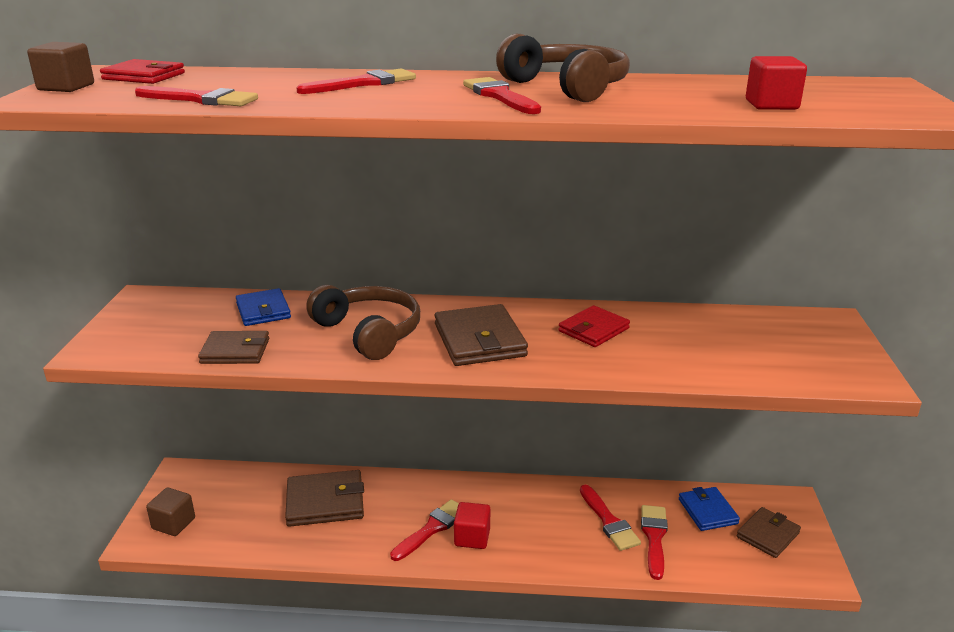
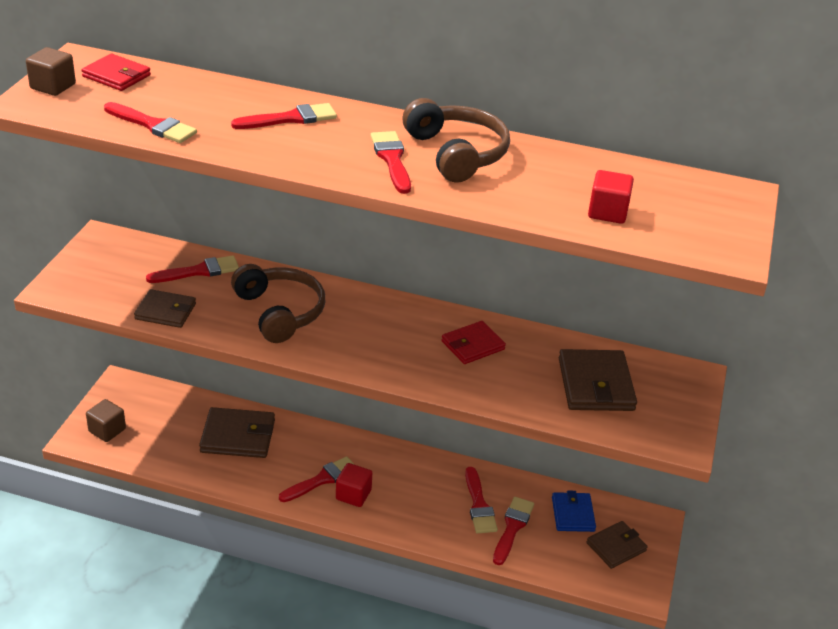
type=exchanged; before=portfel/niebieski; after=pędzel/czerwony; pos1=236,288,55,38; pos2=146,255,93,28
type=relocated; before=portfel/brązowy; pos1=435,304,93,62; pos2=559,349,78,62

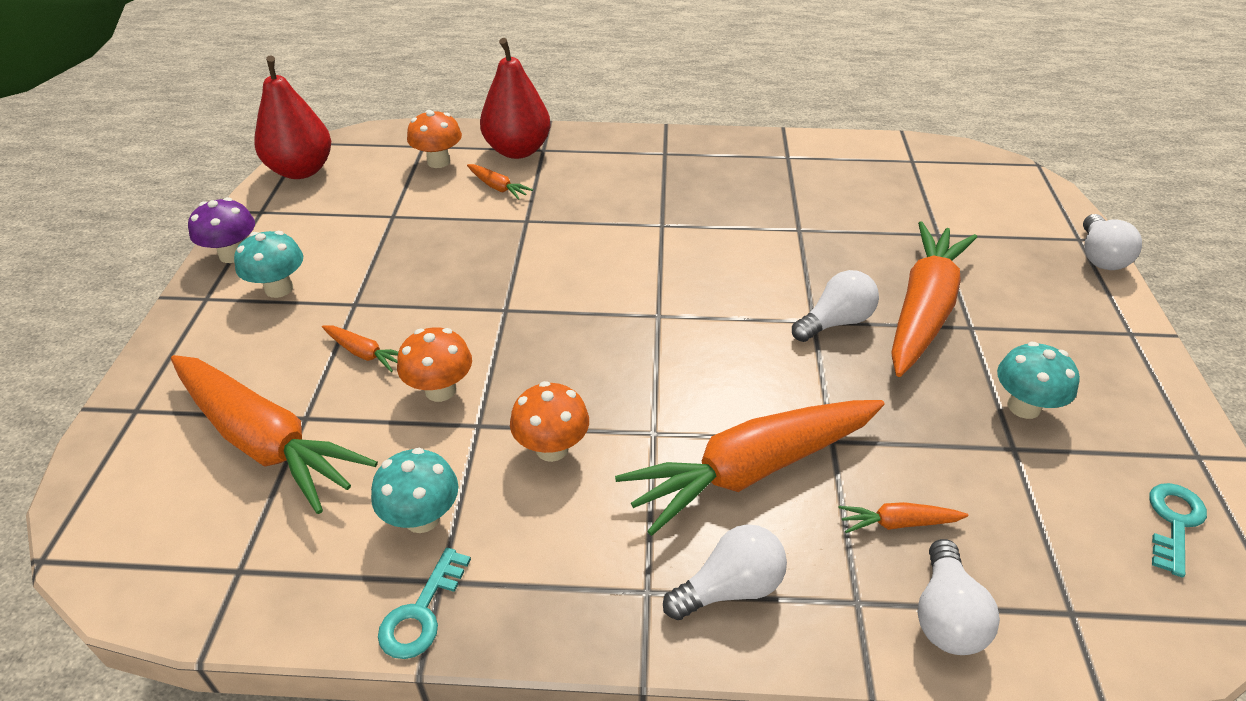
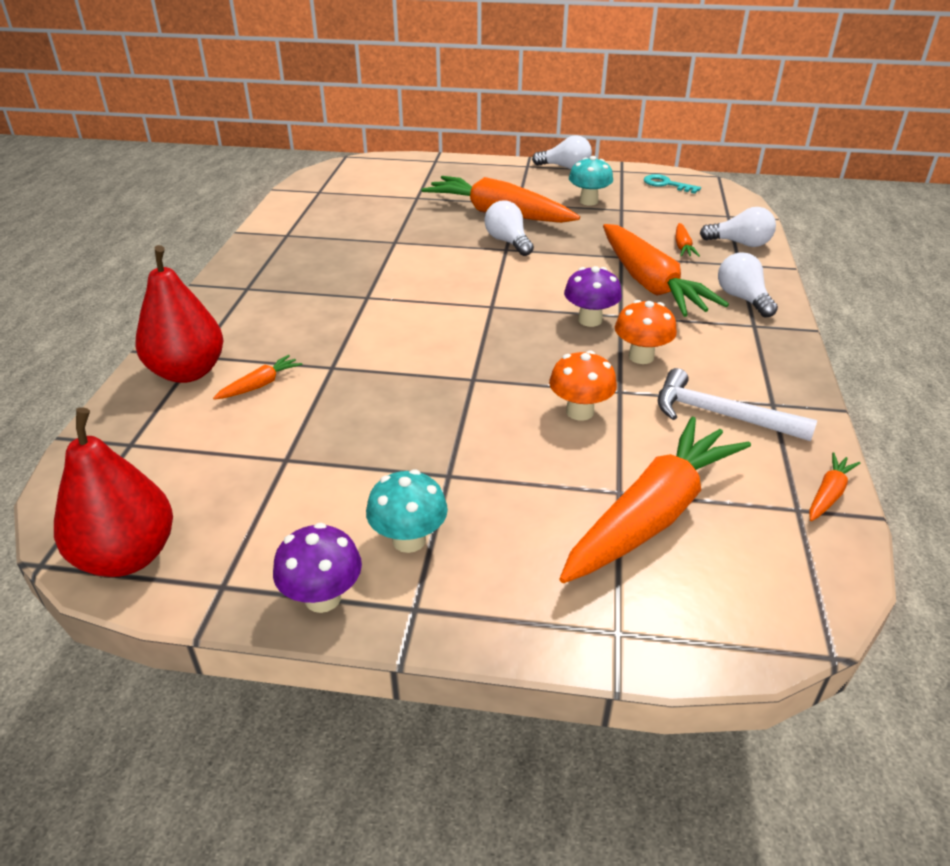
type=relocated; before=żarówka/biały; pos1=1083,214,59,56; pos2=532,135,60,34
type=appeared; after=grzyb/fioletowy; pos2=564,266,58,61
type=exchanged; before=grzyb/turkusowy; after=młotek/biały; pos1=371,448,87,85; pos2=658,368,159,73
type=relocated; before=marchewka/pomarańczowy; pos1=322,325,76,47; pos2=809,452,52,69
type=missing; before=klucz/turkusowy; pos1=378,548,93,111
type=missing; before=grzyb/pomarańczowy; pos1=407,110,55,58

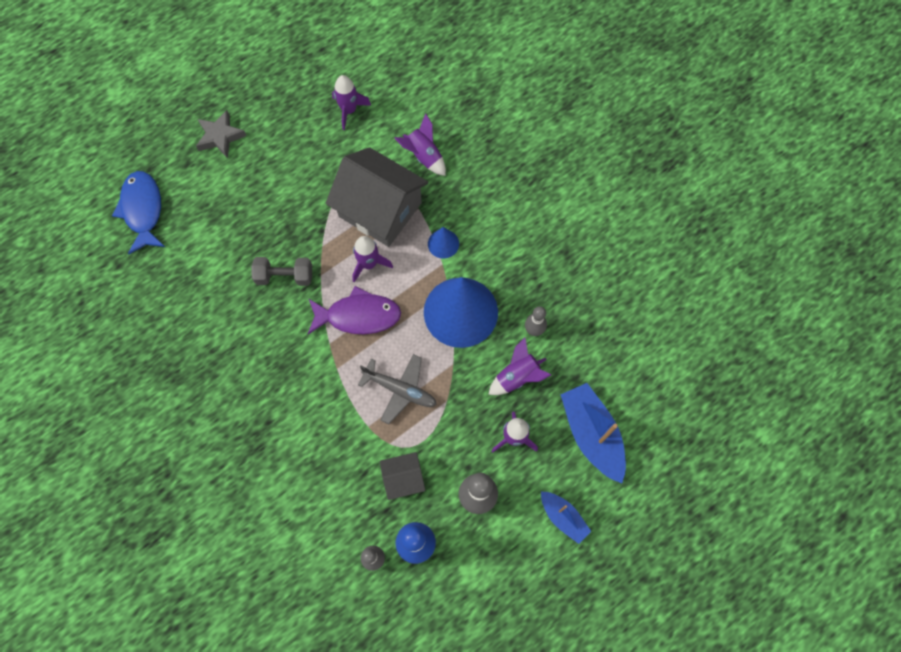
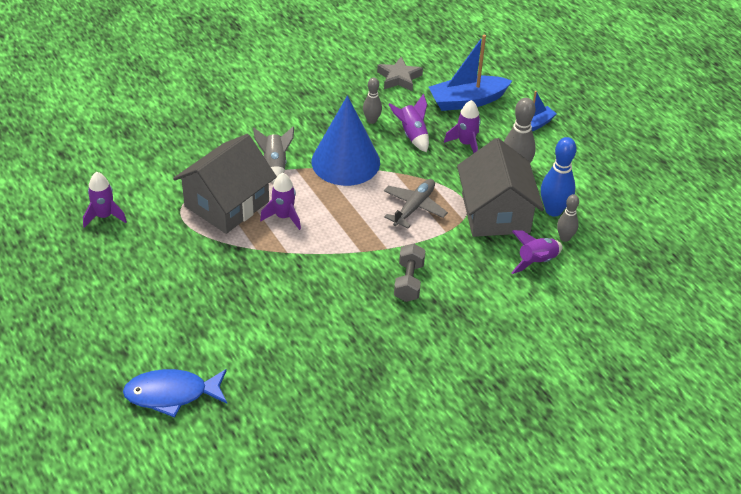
type=exchanged; before=stożek/niebieski; after=rakieta/szary; pos1=428,227,31,31; pos2=253,126,41,57
type=relocated; before=gwiazda/szary; pos1=196,110,50,48; pos2=377,57,46,34
type=relocated; before=hantel/szary; pos1=251,257,61,29; pos2=394,243,31,59
type=size; before=domek/szary; pos1=380,452,46,48; pos2=457,138,87,99; scale=2.09
type=relocated; before=rakieta/fioletowy; pos1=394,113,52,63; pos2=511,230,52,44
type=missing; before=ryba/fioletowy; pos1=308,286,93,48

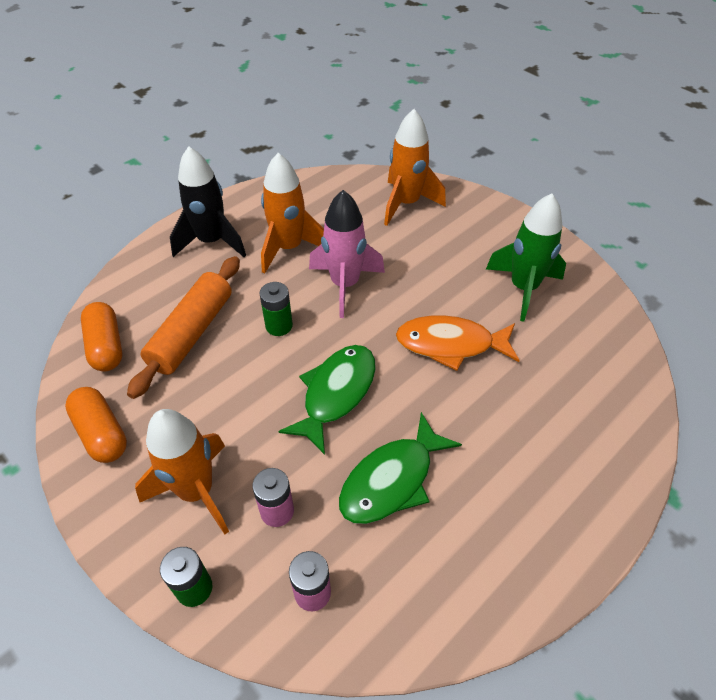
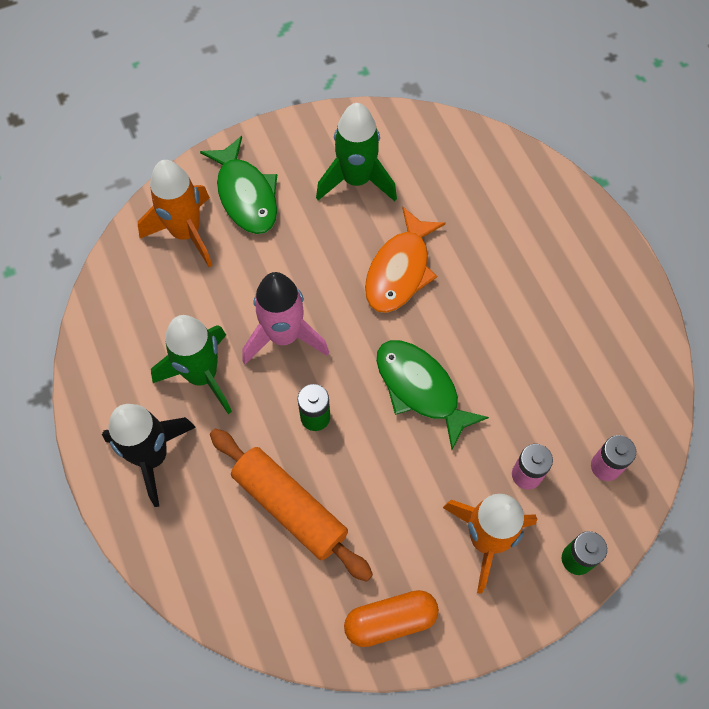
type=colour; before=rakieta/pomarańczowy; after=rakieta/zielony; pos1=261,153,63,121; pos2=151,315,81,99
type=relocated; before=ryba/zielony; pos1=339,412,123,112; pos2=200,136,77,98
type=missing; before=kapsułka/pomarańczowy; pos1=81,302,41,69

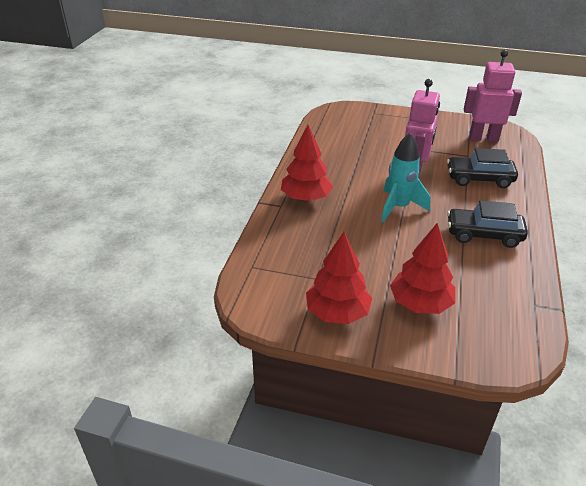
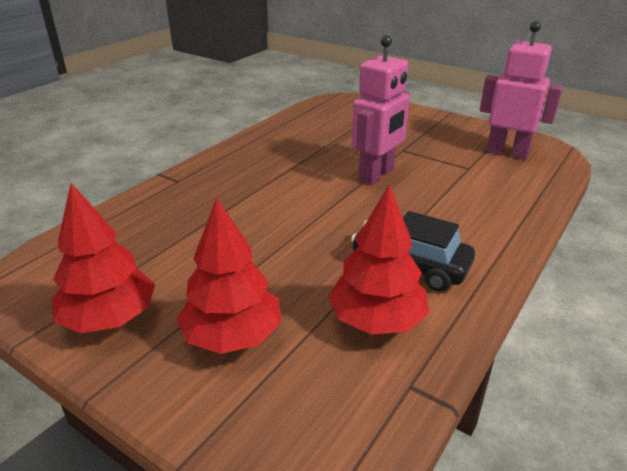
type=relocated; before=drzewko/czerwony; pos1=281,125,52,77; pos2=328,185,101,149
type=missing; before=rakieta/turkusowy; pos1=381,133,50,90
type=missing; before=samochód/czarny; pos1=447,148,71,40

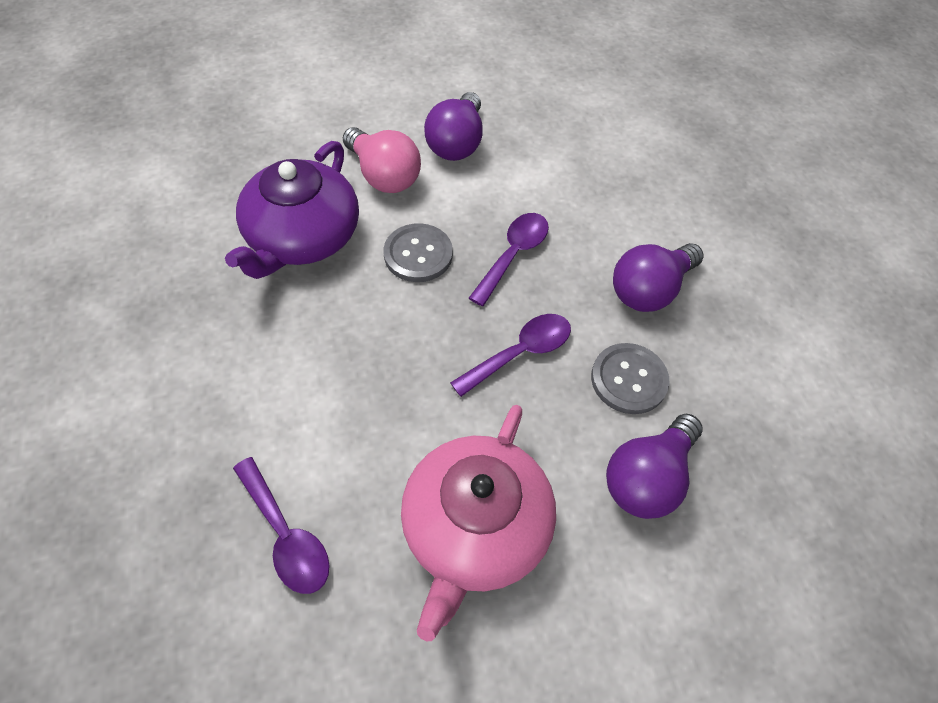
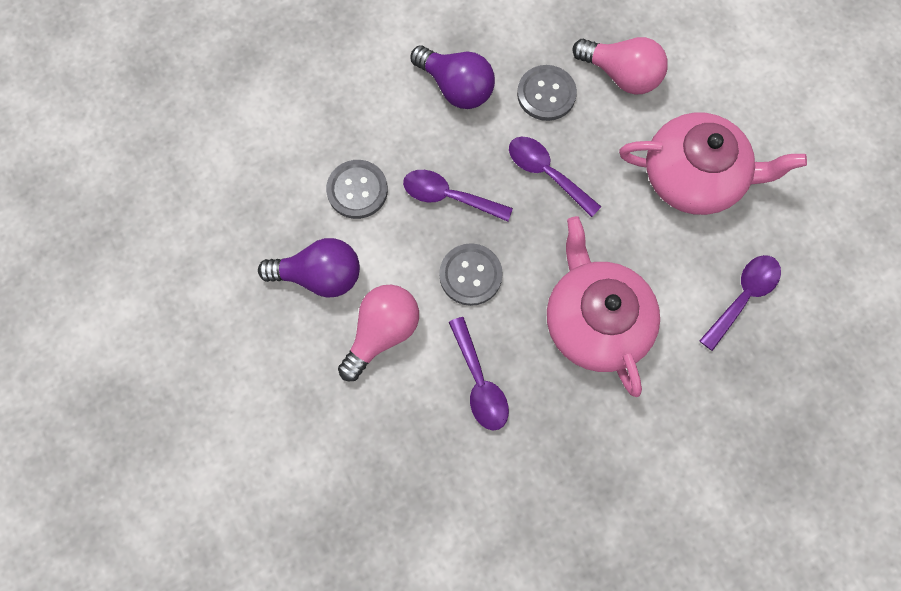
type=appeared; after=guzik/szary; pos2=326,160,62,59
type=exchanged; before=imbryk/fioletowy; after=łyżka/fioletowy; pos1=225,141,134,138; pos2=449,317,60,113
type=appeared; after=imbryk/różowy; pos2=547,216,113,181
type=colour; before=żarówka/fioletowy; after=żarówka/różowy; pos1=606,414,97,105; pos2=573,37,95,58

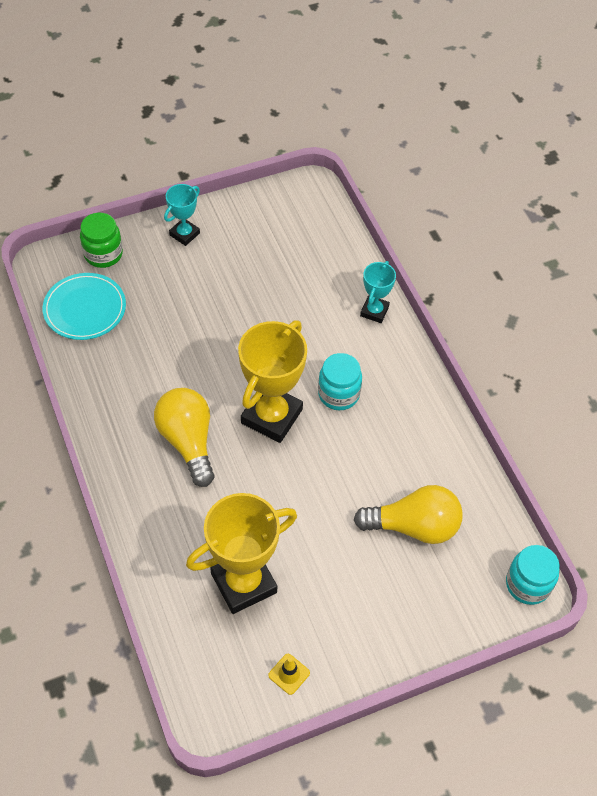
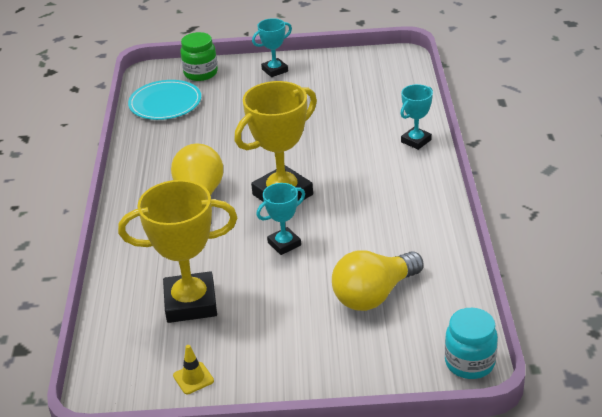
type=appeared; after=puchar/turkusowy; pos2=256,183,49,72
type=spun; before=żarówka/żółty; pos1=354,485,109,59; pos2=332,250,92,61; turn=120
type=missing; before=słoik/turkusowy; pos1=318,353,44,57

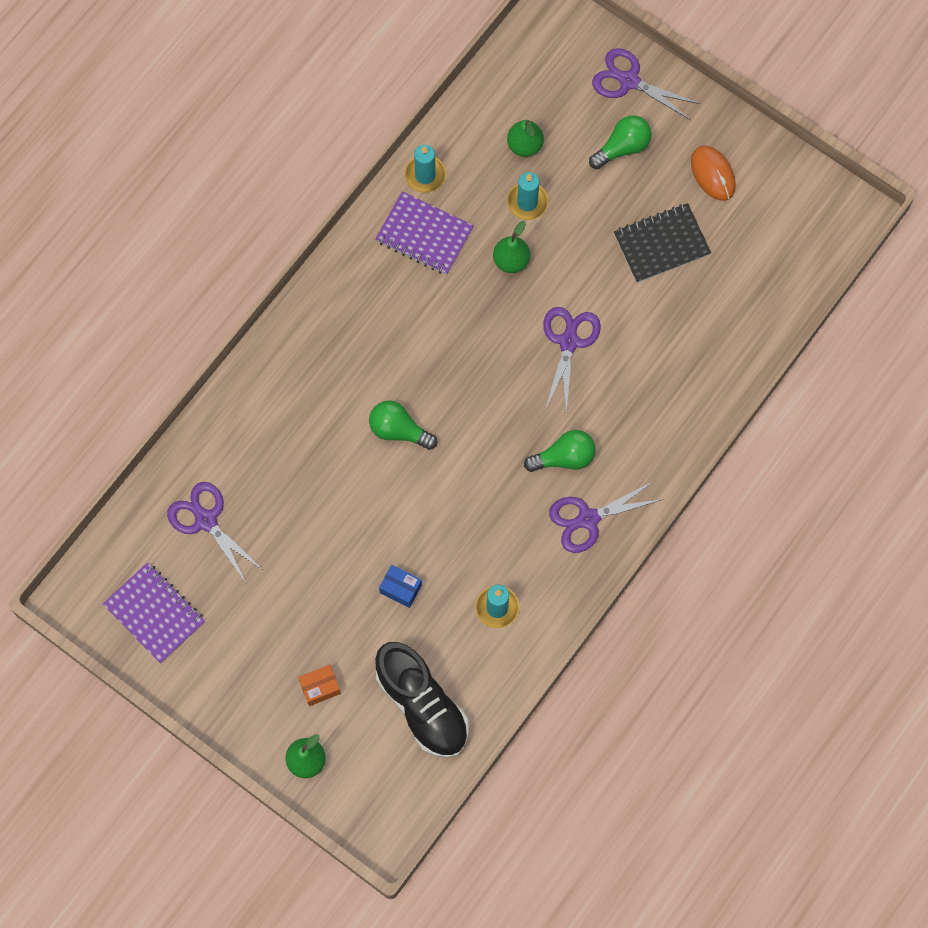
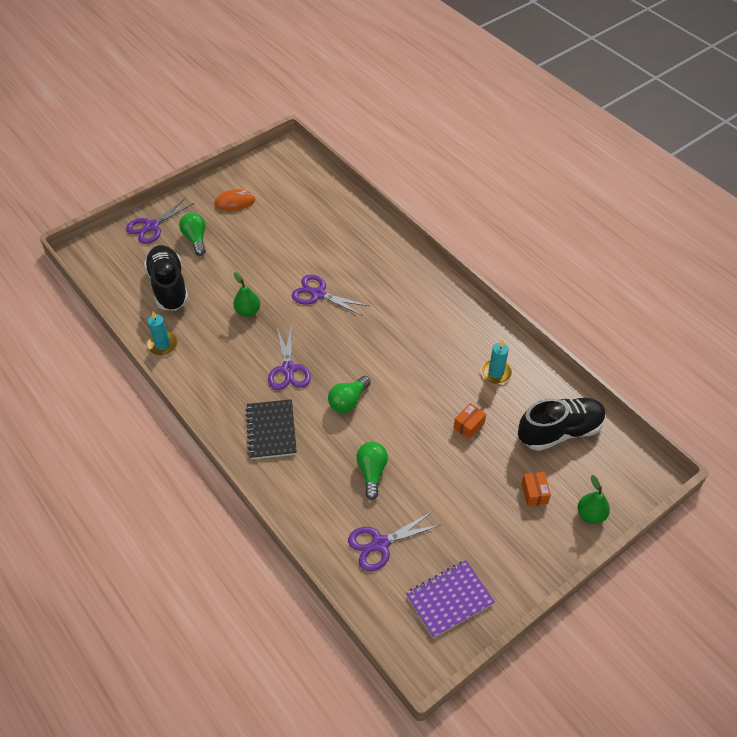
type=exchanged; before=gruszka/zielony; after=but/czarny; pos1=507,120,37,37; pos2=144,245,45,66
type=relocated; before=zeszyt/czarny; pos1=614,203,97,80; pos2=246,399,51,60
type=relocated; before=nożyczki/fioletowy; pos1=549,481,115,72; pos2=268,325,43,65
type=relocated; before=żarówka/zielony; pos1=524,430,72,42; pos2=356,442,32,58
type=colour; before=pudełko/niebieski; after=pudełko/pomarańczowy; pos1=379,565,43,43; pos2=453,403,33,36
type=missing; before=zeszyt/fioletowy; pos1=375,191,99,84
type=missing; before=świeca/turkusowy; pos1=507,172,41,48

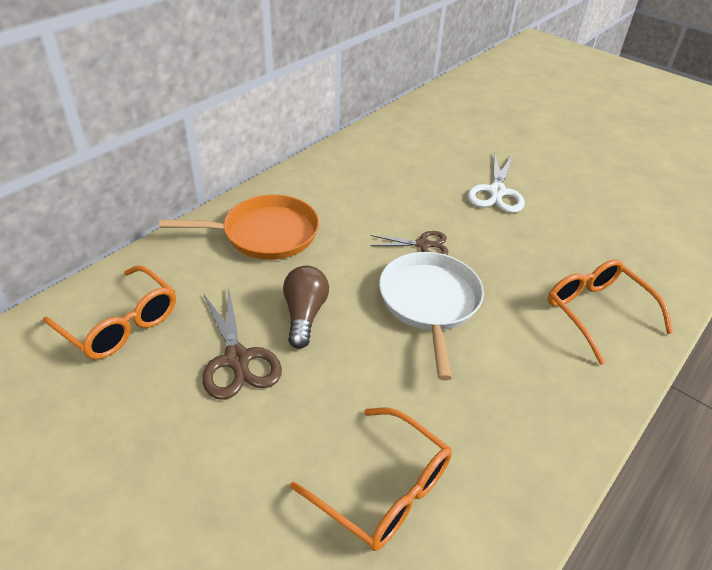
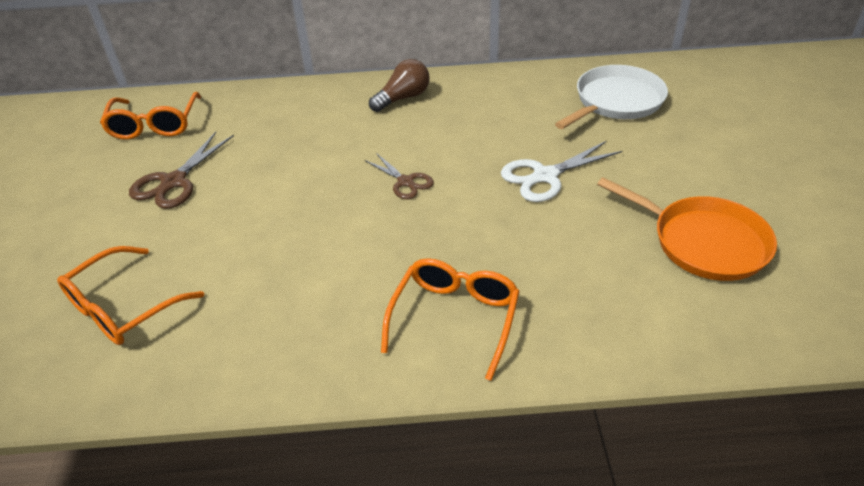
type=spun; before=okulary/pomarańczowy; pos1=290,408,162,143; pos2=57,246,147,99; turn=45
type=relocated; before=żarówka/brązowy; pos1=283,266,46,83; pos2=369,59,60,53
type=relocated; before=patelnia/biały; pos1=379,252,105,128; pos2=555,65,113,64
type=relocated; before=patelnia/pomarańczowy; pos1=159,195,160,65; pos2=597,177,180,104

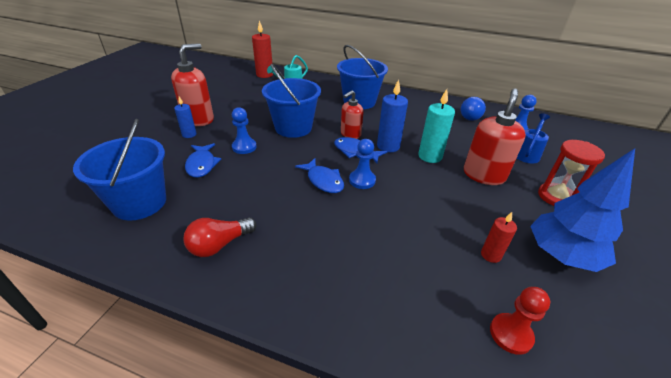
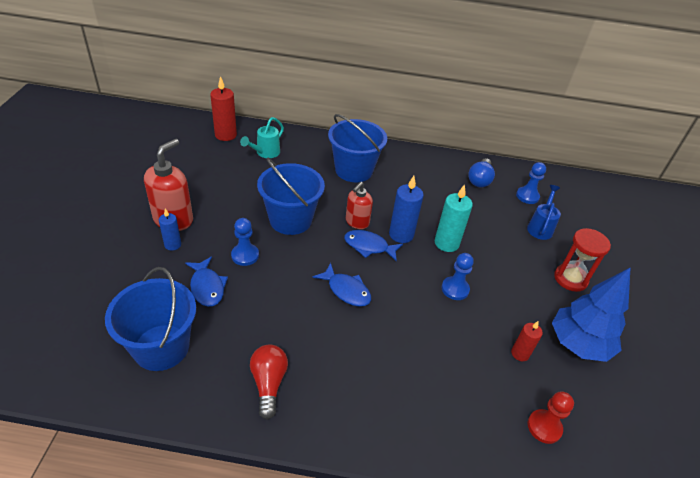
type=spun; before=żarówka/czerwony; pos1=183,217,74,40; pos2=250,344,38,76; turn=135
type=relocated; before=pionek/niebieski; pos1=349,139,27,50; pos2=442,253,32,47
type=missing; before=dozownik mydła/czerwony; pos1=464,88,62,97

